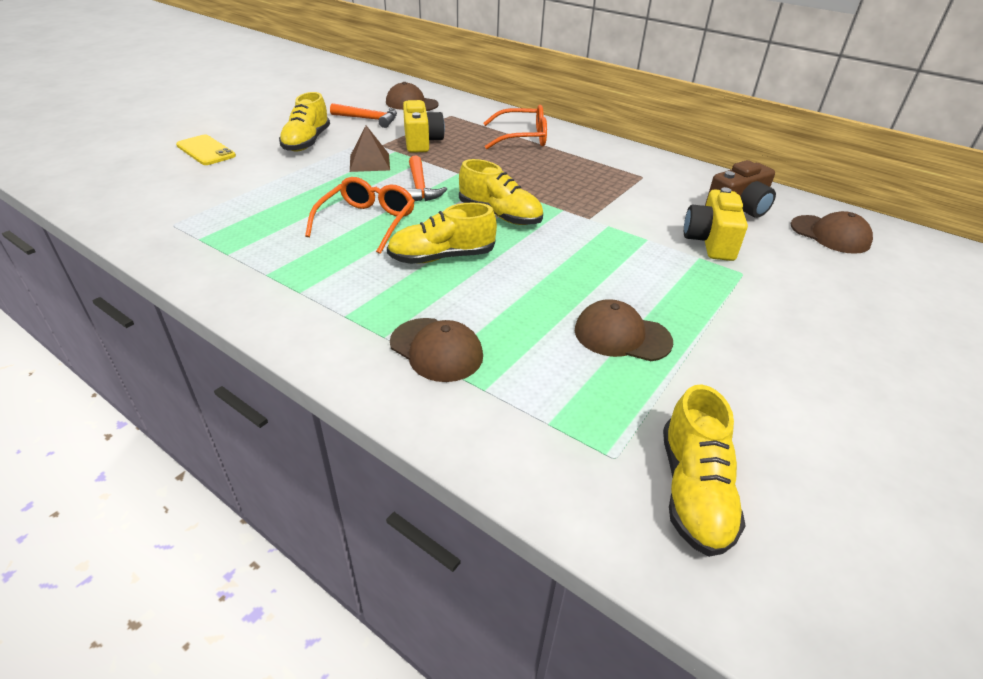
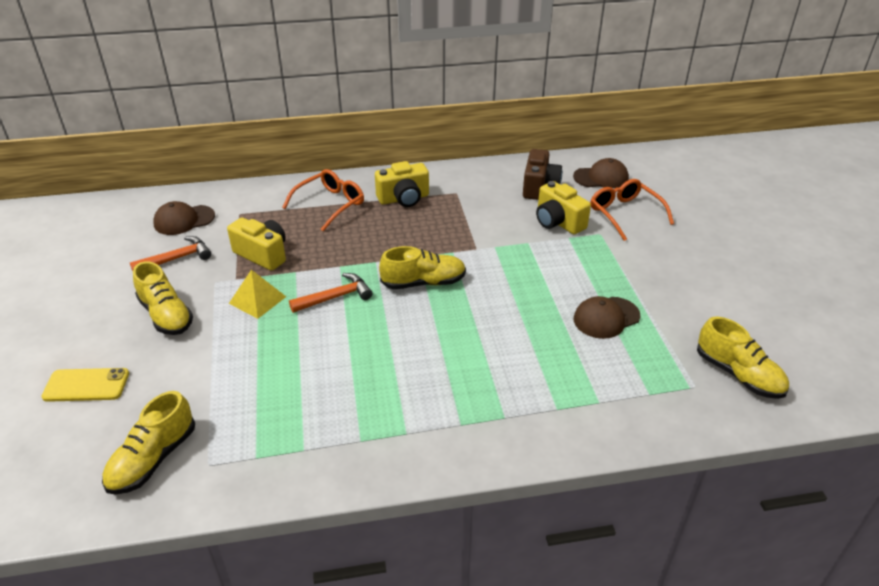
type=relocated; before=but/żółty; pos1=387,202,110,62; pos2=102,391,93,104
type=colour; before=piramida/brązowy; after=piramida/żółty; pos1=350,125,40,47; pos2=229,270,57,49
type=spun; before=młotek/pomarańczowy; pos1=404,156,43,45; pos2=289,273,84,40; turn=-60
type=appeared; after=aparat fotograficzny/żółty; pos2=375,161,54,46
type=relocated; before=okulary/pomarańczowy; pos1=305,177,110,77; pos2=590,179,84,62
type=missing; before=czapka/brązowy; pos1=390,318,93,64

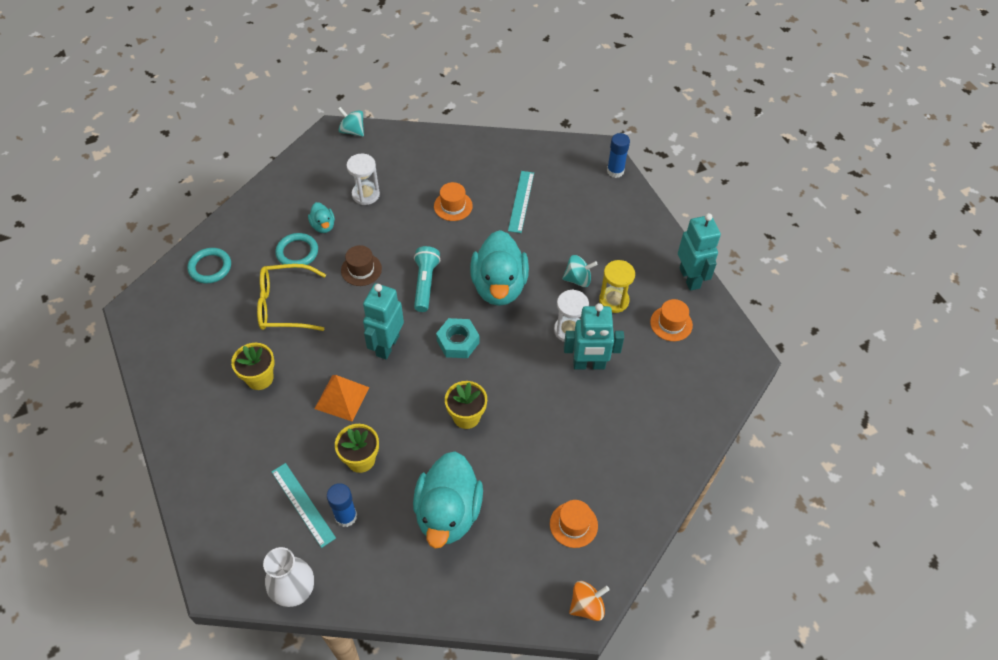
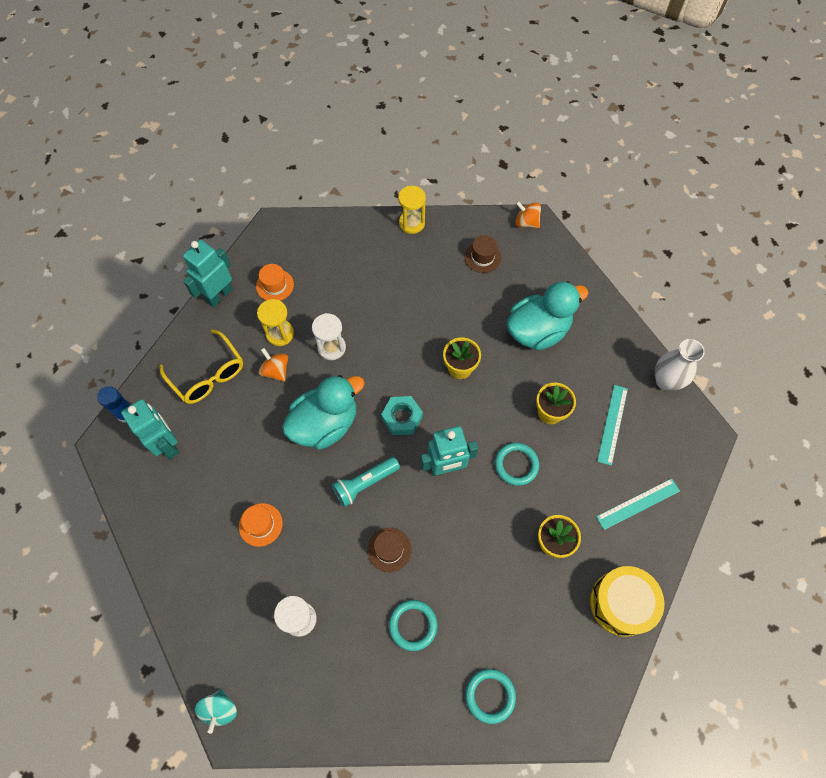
type=relocated; before=robot/turkusowy; pos1=564,303,60,66; pos2=121,399,58,60
type=relocated; before=okulary/żółty; pos1=257,264,69,67; pos2=159,329,84,75
type=colour; before=bączek/turkusowy; after=bączek/pomarańczowy; pos1=562,255,36,32; pos2=258,348,30,34
type=appeared; after=klepsydra/żółty; pos2=398,186,28,48
type=colour; before=kapelusz/pomarańczowy; after=kapelusz/brązowy; pos1=550,500,48,48; pos2=464,235,37,38
type=exchanged; before=piramida/pomarańczowy; after=pierścień/turkusowy; pos1=315,375,55,46; pos2=495,443,44,43
type=appeared; after=bęben/żółty; pos2=590,566,75,71
type=relocated; before=linijka/turkusowy; pos1=508,171,26,62; pos2=596,478,84,52
type=missing; before=kaczka/turkusowy; pos1=308,202,27,31
type=missing; before=klej w sztyfcie/niebieski; pos1=327,483,30,44

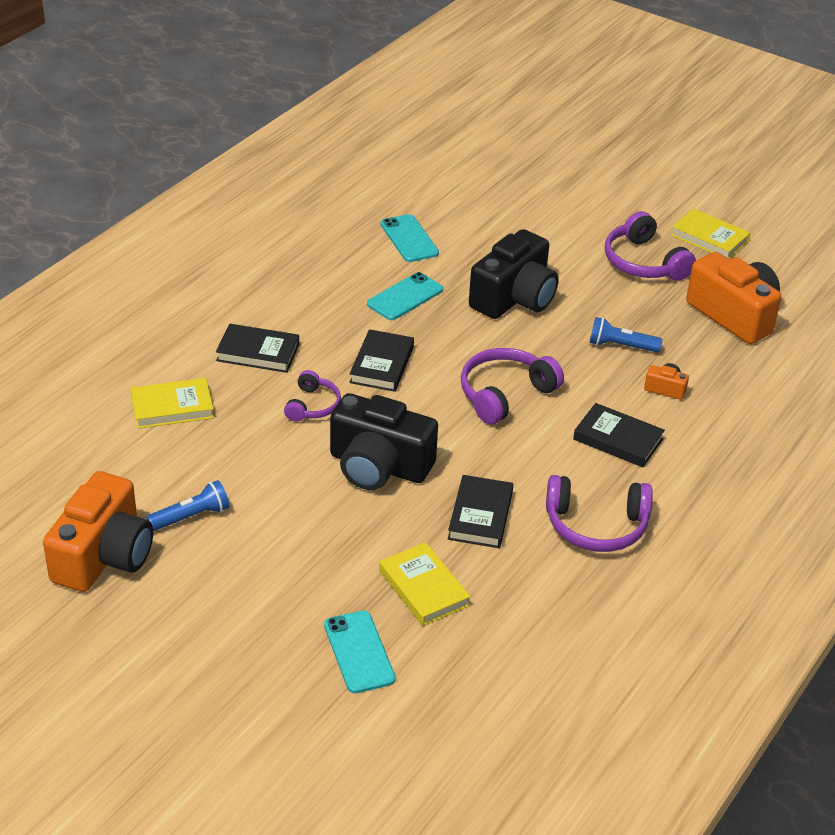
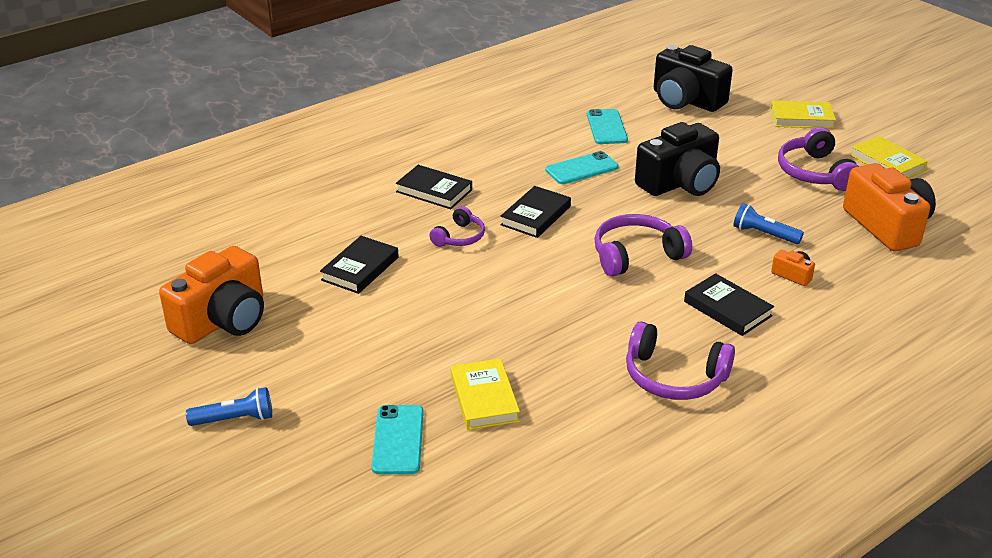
type=relocated; before=latarka/niebieski; pos1=146,480,83,51; pos2=186,387,86,39
type=relocated; before=książka/czarny; pos1=448,475,65,73; pos2=320,236,79,58
type=relocated; before=aparat fotograficzny/czarny; pos1=330,393,108,97; pos2=654,45,79,67
type=relocated; before=książka/żółty; pos1=130,378,84,51; pos2=770,100,66,29

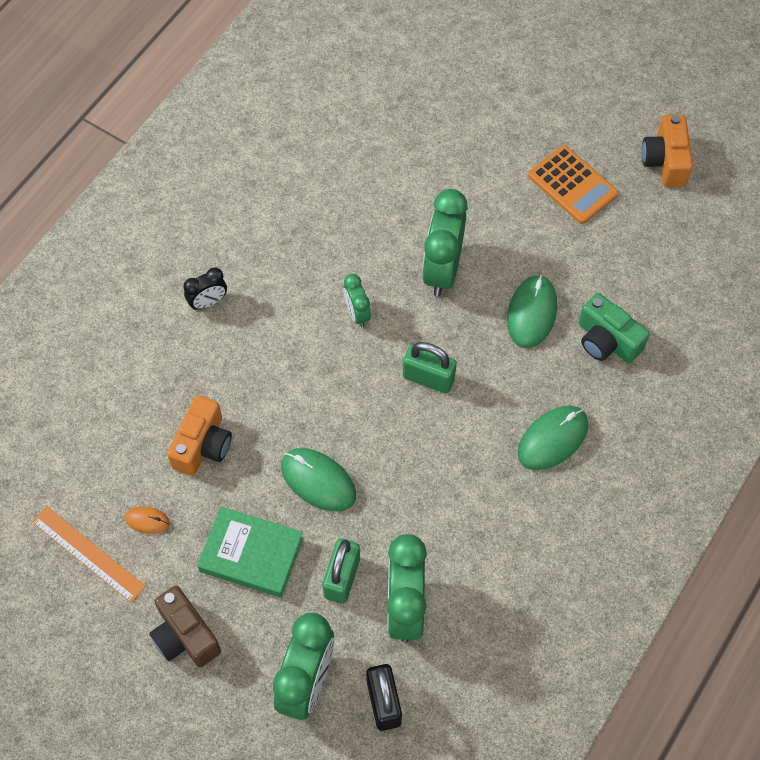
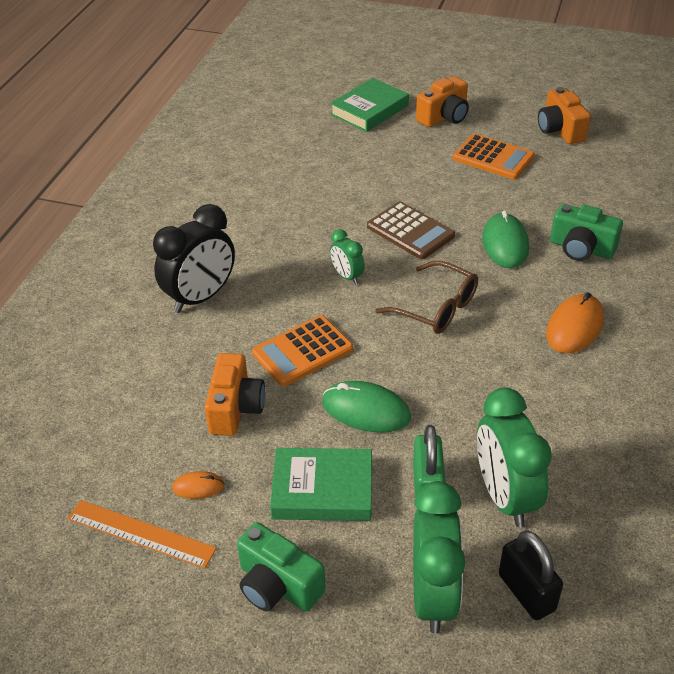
type=size; before=budzik/czarny; pos1=184,267,43,43; pos2=153,204,82,109; scale=1.94
type=colour; before=aparat fotograficzny/brązowy; after=aparat fotograficzny/zielony; pos1=149,586,72,81; pos2=237,522,89,89
type=appeared; after=kalkulator/pomarańczowy; pos2=252,315,101,71
type=appeared; after=książka/zielony; pos2=330,78,79,54
type=exchanged; before=budzik/zielony; after=kalkulator/brązowy; pos1=422,189,46,107; pos2=367,201,88,58
type=exchanged; before=kłódka/zielony; after=okulary/brązowy; pos1=403,342,54,51; pos2=375,261,103,73
type=appeared; after=aparat fotograficzny/pomarańczowy; pos2=416,76,53,51
type=colour; before=myszka/zielony; after=myszka/pomarańczowy; pos1=517,406,71,64; pos2=546,292,58,61

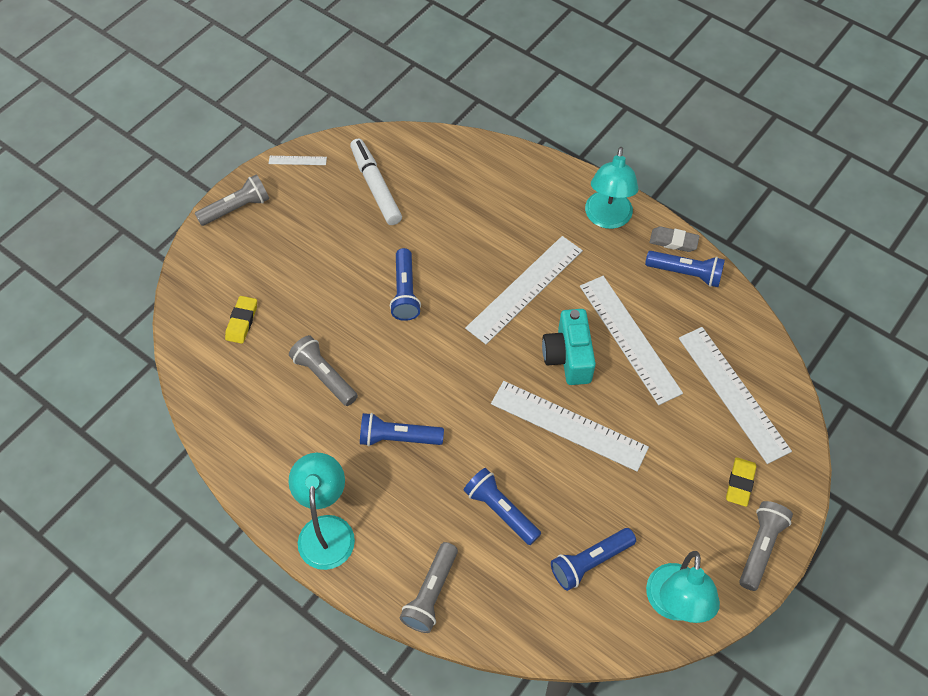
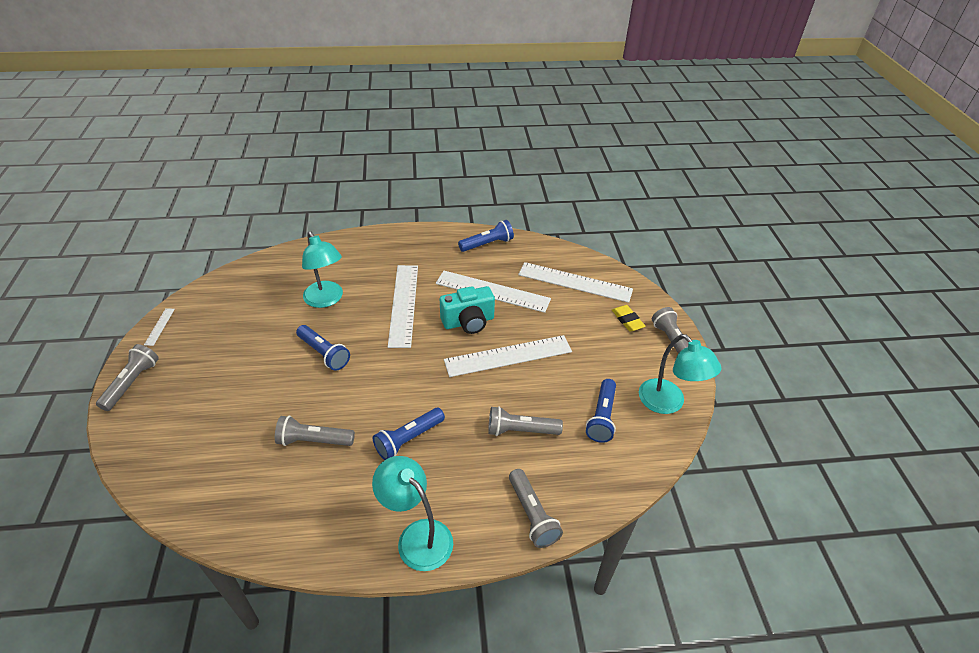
type=spun; before=linijka/biały; pos1=269,156,58,9; pos2=144,308,31,38; turn=-45
type=relocated; before=lampka/turkusowy; pos1=585,147,54,82; pos2=302,231,41,77
type=spun; before=aparat fotograficzny/turkusowy; pos1=542,309,54,76; pos2=440,286,55,48; turn=-60
type=colour; before=latarka/niebieski; after=latarka/szary; pos1=464,468,77,77; pos2=488,406,75,30
type=missing; before=gumka do mazania/żółty; pos1=225,296,32,48
type=missing; before=flamaster/biały; pos1=350,139,52,86
type=missing; before=gumka do mazania/szary; pos1=650,226,50,26

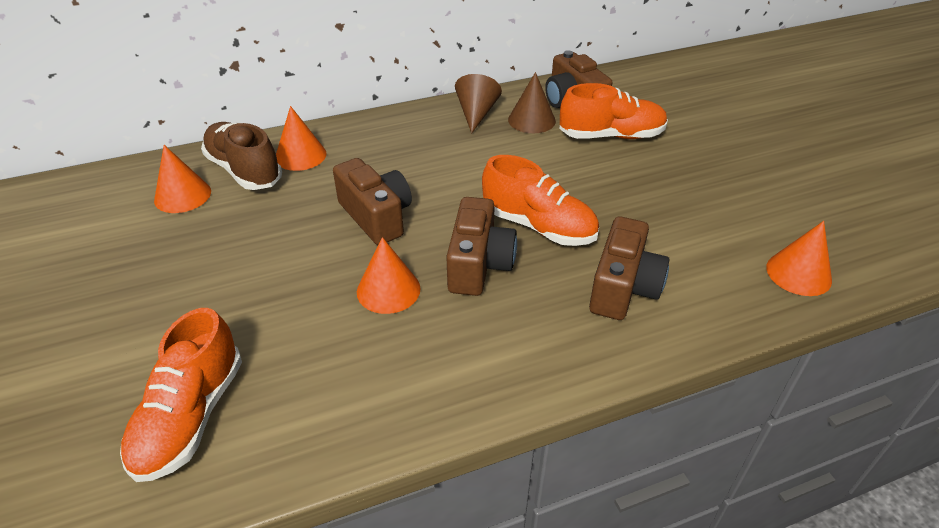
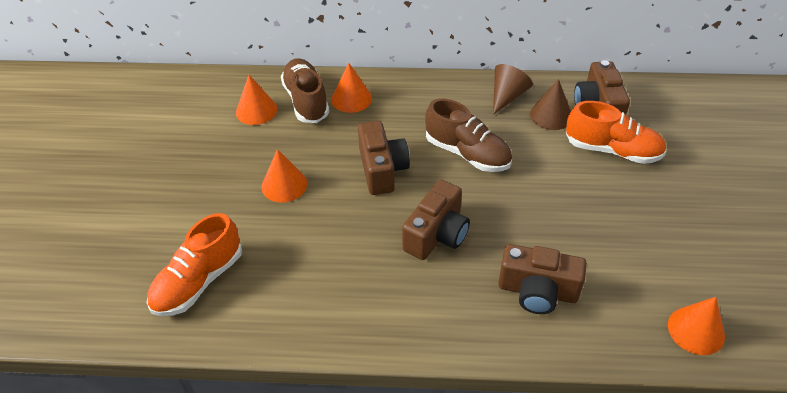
type=relocated; before=stożek/pomarańczowy; pos1=357,237,64,77; pos2=261,149,46,54
type=appeared; after=but/brązowy; pos2=425,99,87,73
type=spun; before=aparat fotograficzny/brązowy; pos1=589,216,80,104; pos2=498,244,89,70; turn=60
type=missing; before=but/pomarańczowy; pos1=482,155,117,91

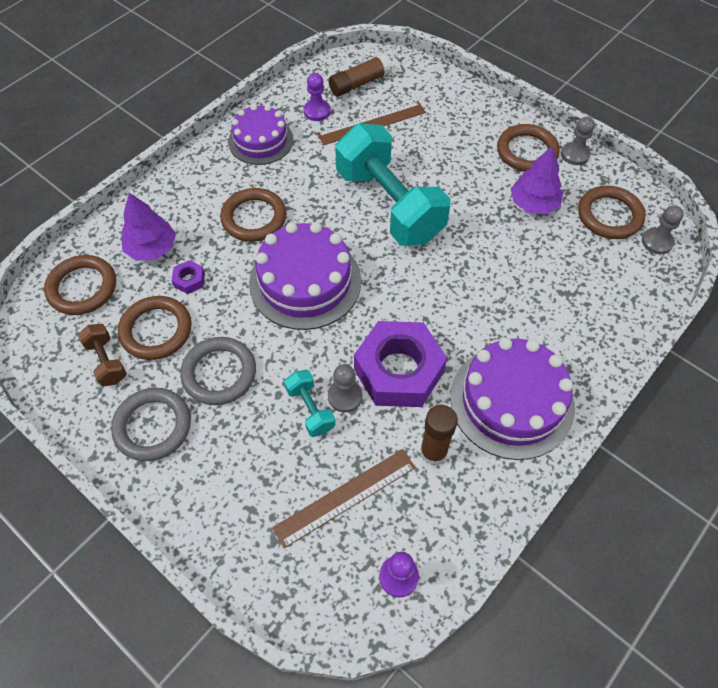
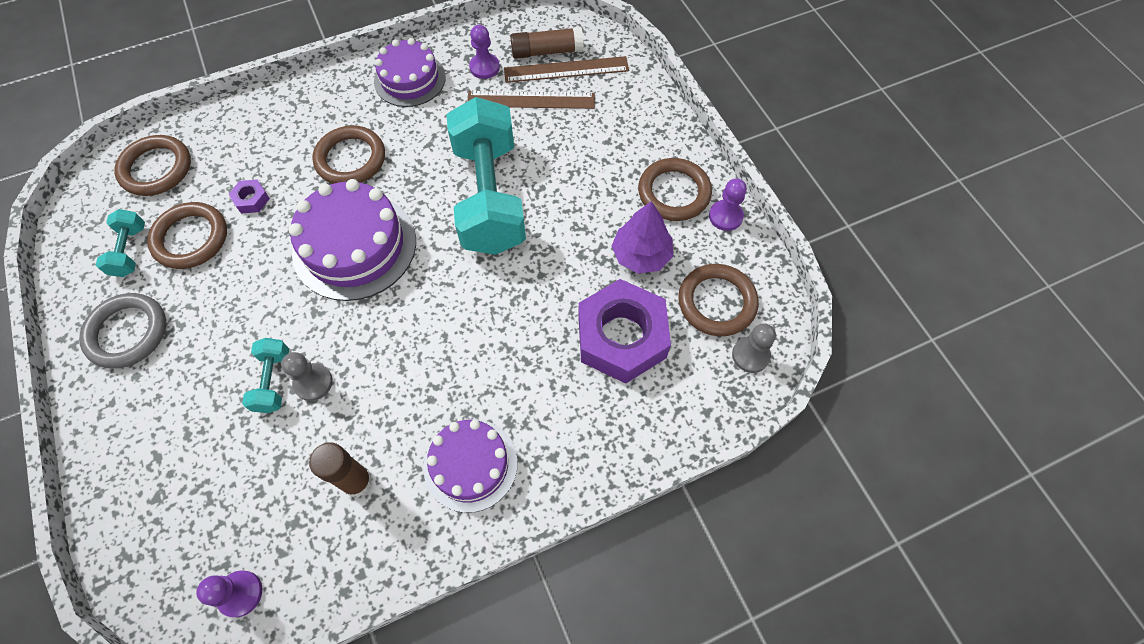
type=colour; before=hantel/brązowy; after=hantel/turkusowy; pos1=78,324,49,63; pos2=96,209,49,68
type=size; before=tort/fioletowy; pos1=450,337,125,123; pos2=423,419,95,94; scale=0.66
type=relocated; before=linijka/brązowy; pos1=272,449,144,99; pos2=504,56,125,27
type=relocated; before=nakrętka/fioletowy; pos1=354,321,93,86; pos2=578,279,93,104
type=colour; before=pionek/szary; after=pionek/fioletowy; pos1=561,117,34,48; pos2=709,178,38,53
type=missing; before=drzewko/fioletowy; pos1=121,193,55,68
type=missing; before=pierścień/szary; pos1=180,337,76,68

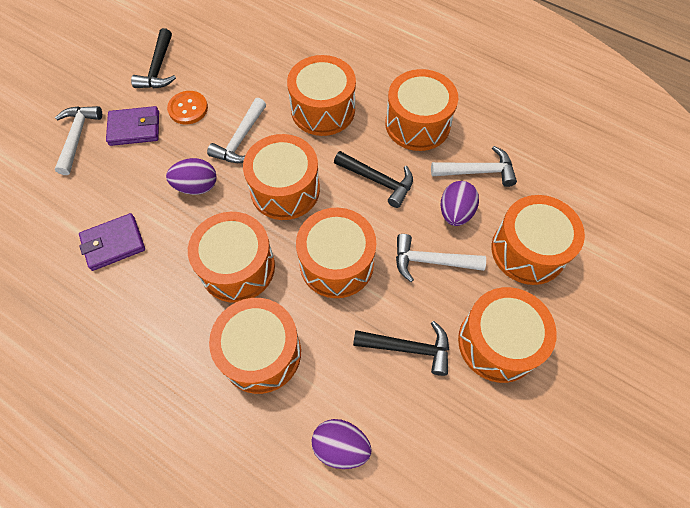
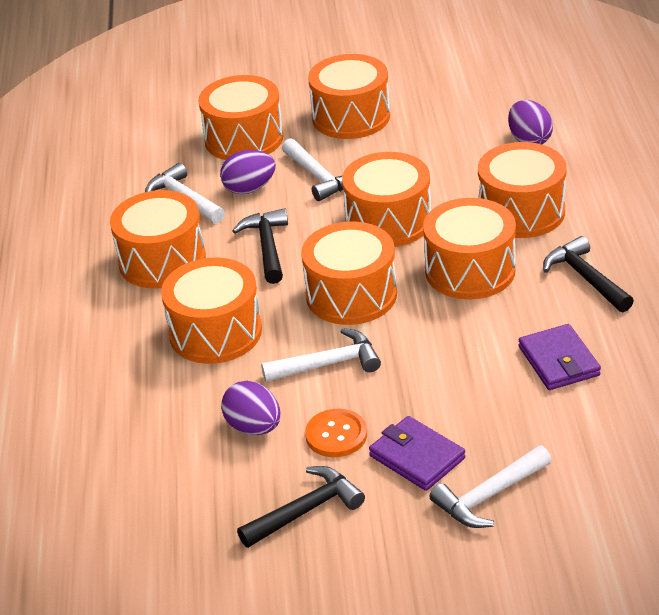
type=relocated; before=jajko/fioletowy; pos1=166,158,51,37; pos2=221,381,60,54
type=spun; before=portfel/fioletowy; pos1=79,213,66,58; pos2=519,324,82,66; turn=45
type=relocated; before=młotek/czarny; pos1=353,321,96,55; pos2=543,236,91,76

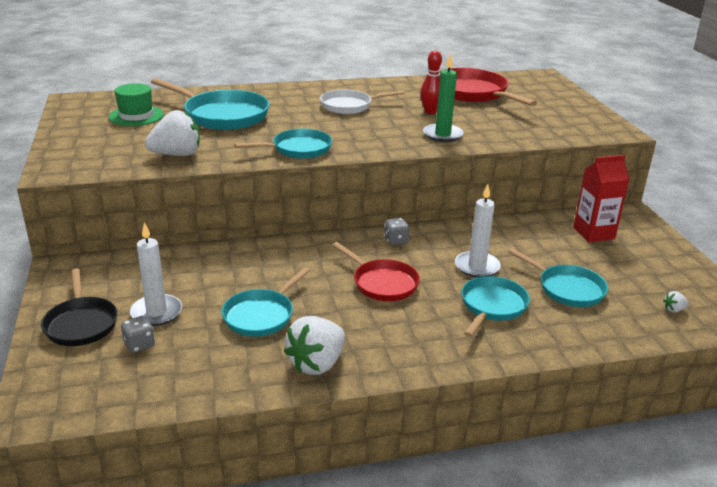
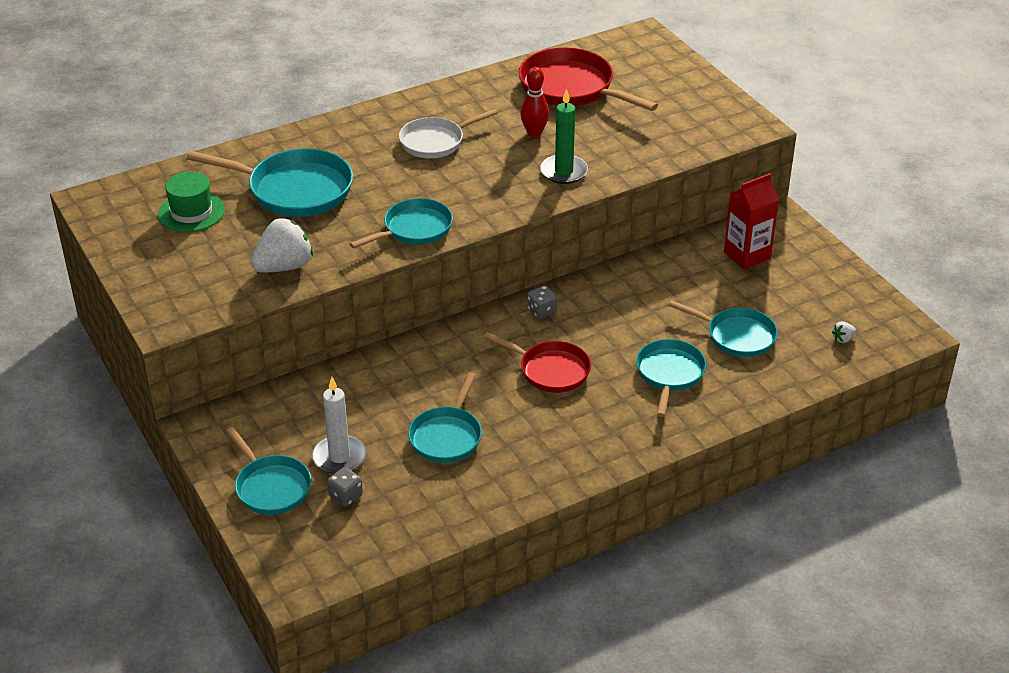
type=colour; before=patelnia/czarny; after=patelnia/turkusowy; pos1=41,268,77,78; pos2=226,427,85,88
type=missing; before=truskawka/biały; pos1=284,316,61,59
type=missing; before=świeca/biały; pos1=455,184,46,94

